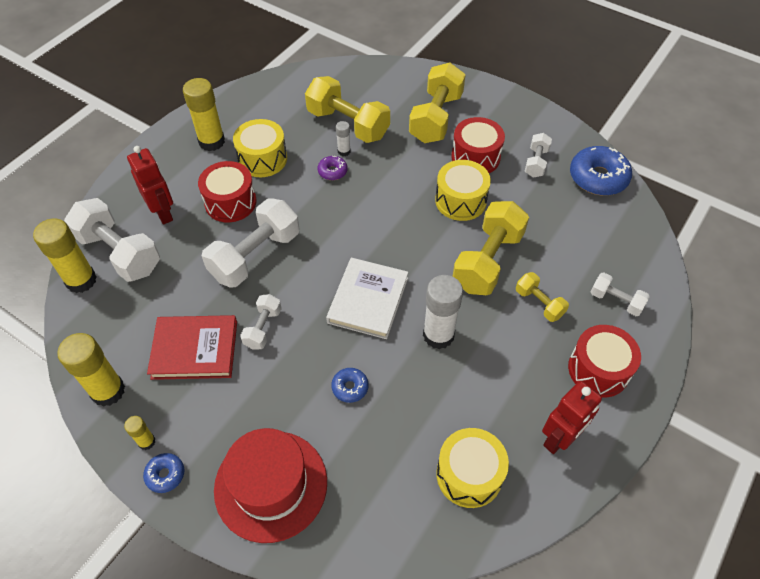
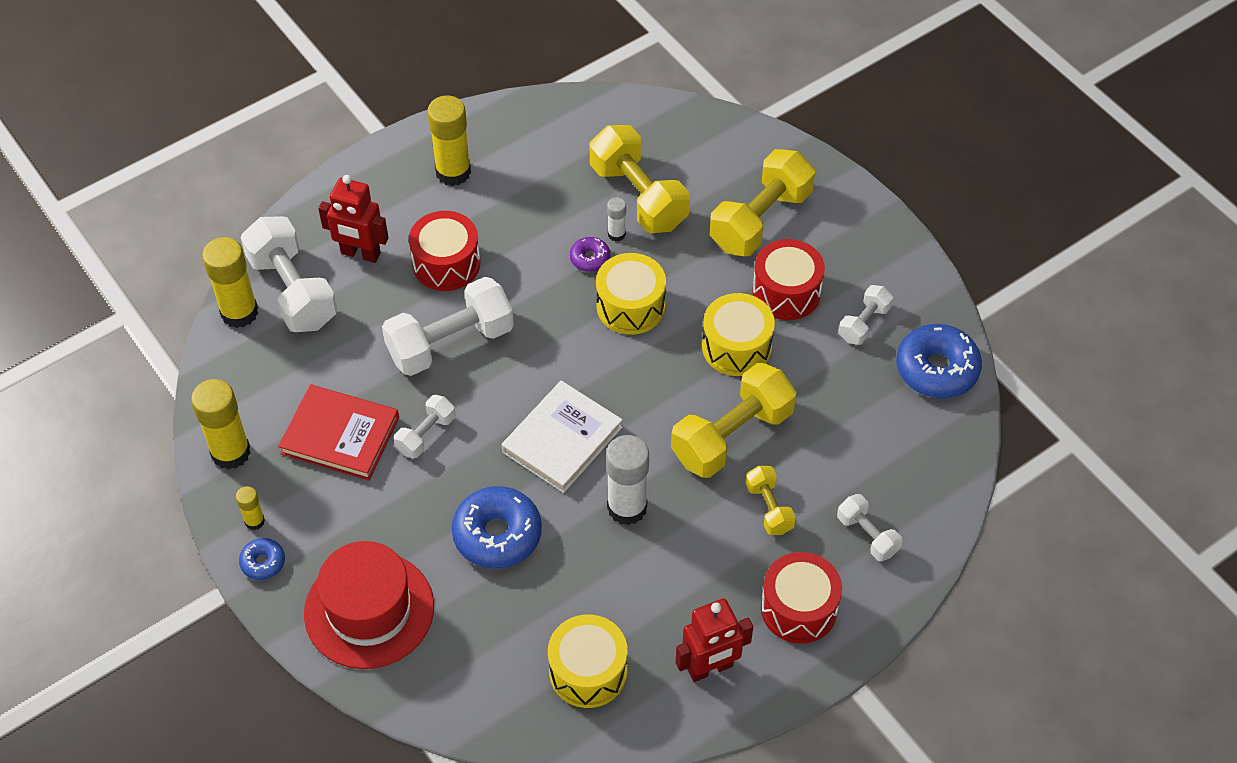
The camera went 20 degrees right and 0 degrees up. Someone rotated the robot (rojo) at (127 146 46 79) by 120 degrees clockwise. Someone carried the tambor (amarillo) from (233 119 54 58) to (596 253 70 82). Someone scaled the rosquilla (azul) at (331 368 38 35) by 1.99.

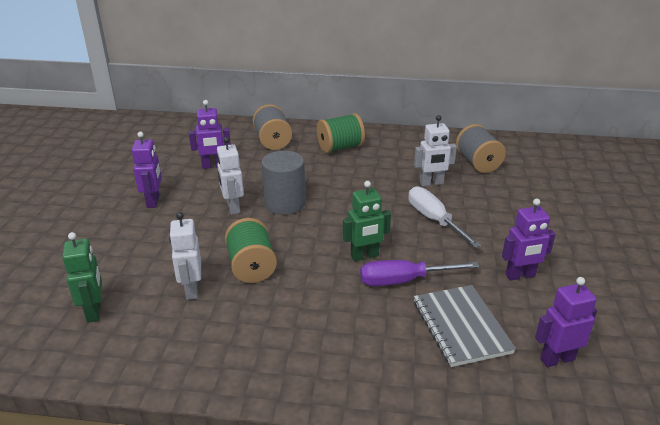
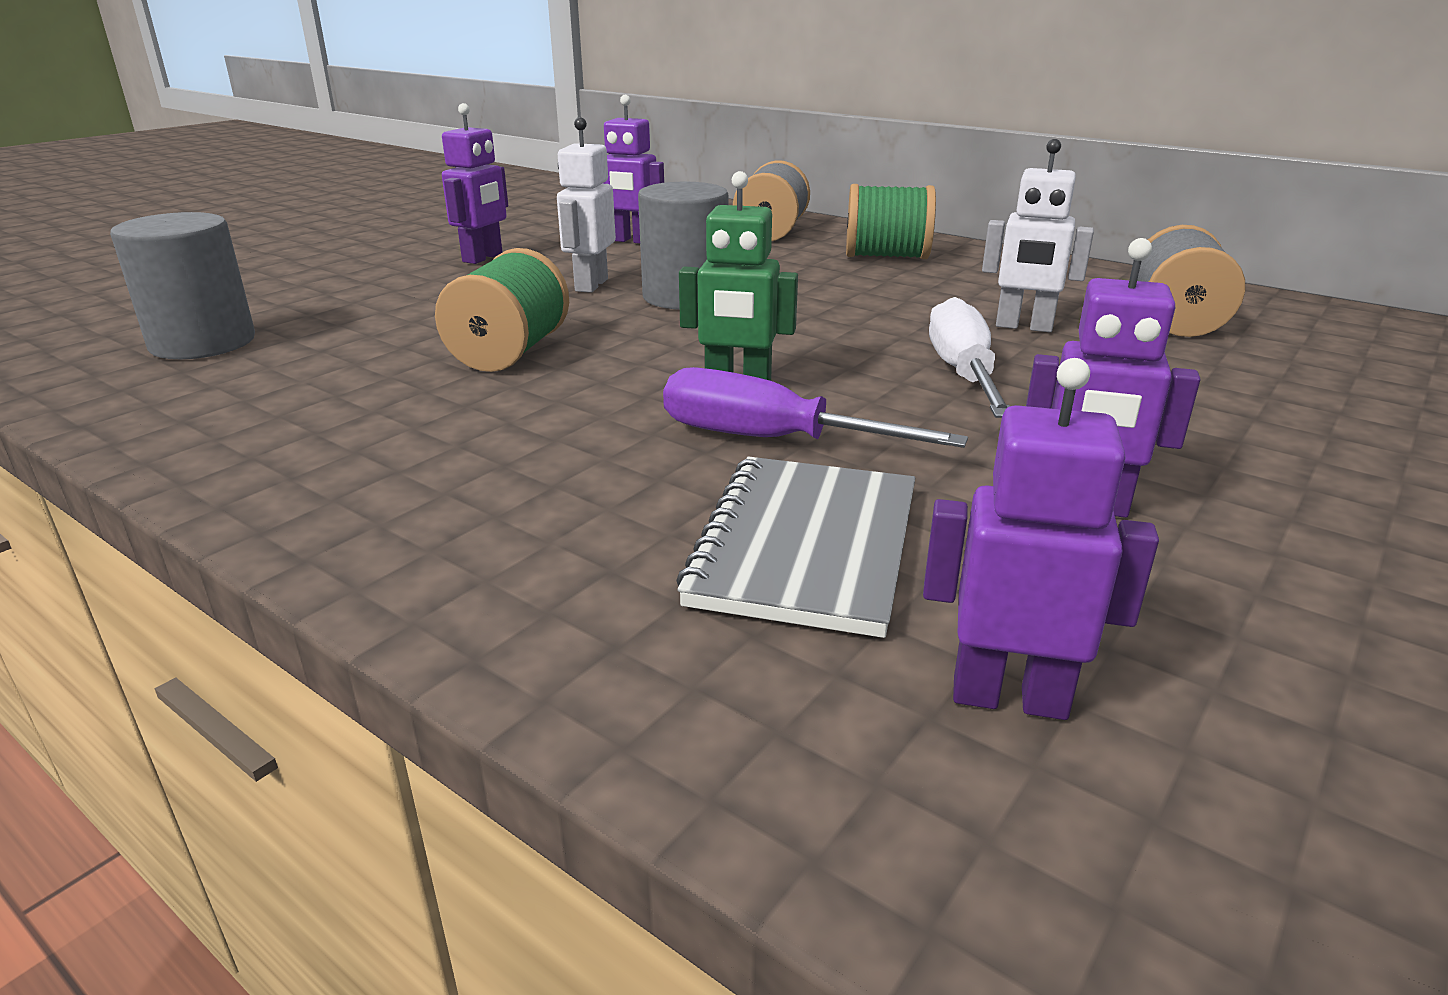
The camera went 30 degrees right and 5 degrees down. Someone swapped the robot (verde) at (62 232 40 91) for the cilindro (gris) at (110 212 145 147). Someone took away the robot (blanco) at (169 212 32 88).

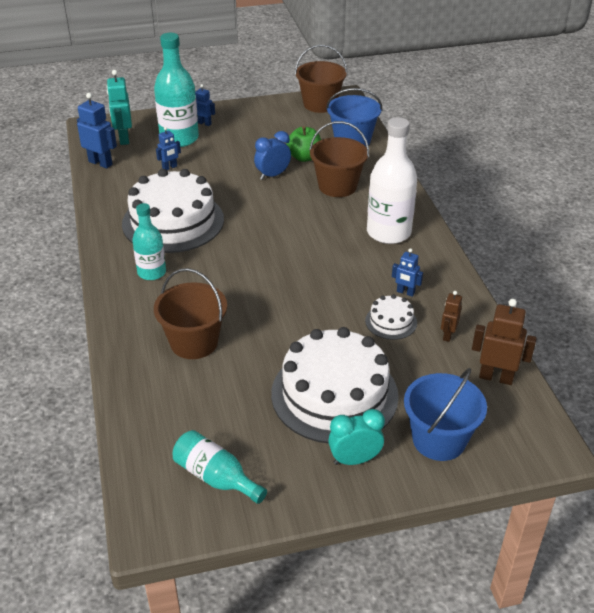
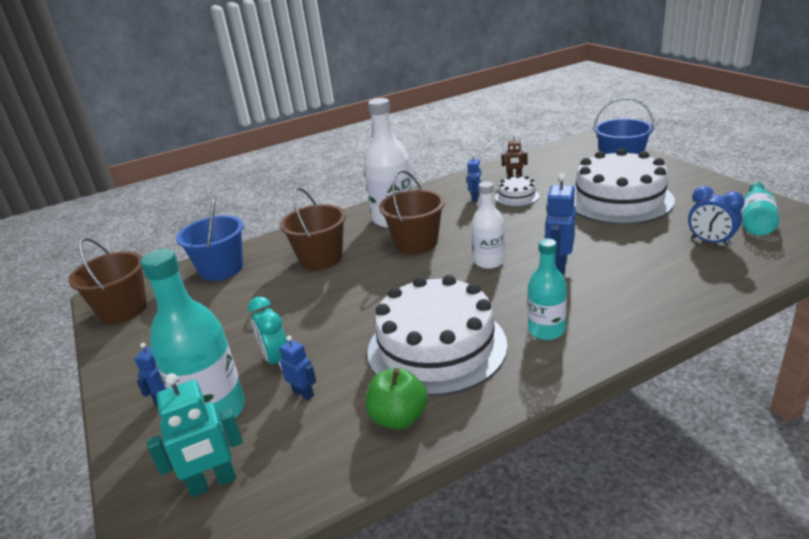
The camera went 100 degrees left and 10 degrees down. Someone carried the robot (azul) from (77 93 40 76) to (545 174 31 101). Someone carried the balde (marrón) from (154 268 73 91) to (379 170 66 84). Someone carried the despertador (azul) from (254 131 37 49) to (688 186 57 61). Someone carried the manzana (verde) from (286 126 35 36) to (366 368 62 61). Someone carried the despertador (turquesa) from (328 409 57 56) to (248 296 39 75). Someone took away the robot (marrón) at (472 299 65 86). Someone put down the botella (blanco) at (472 181 33 88).

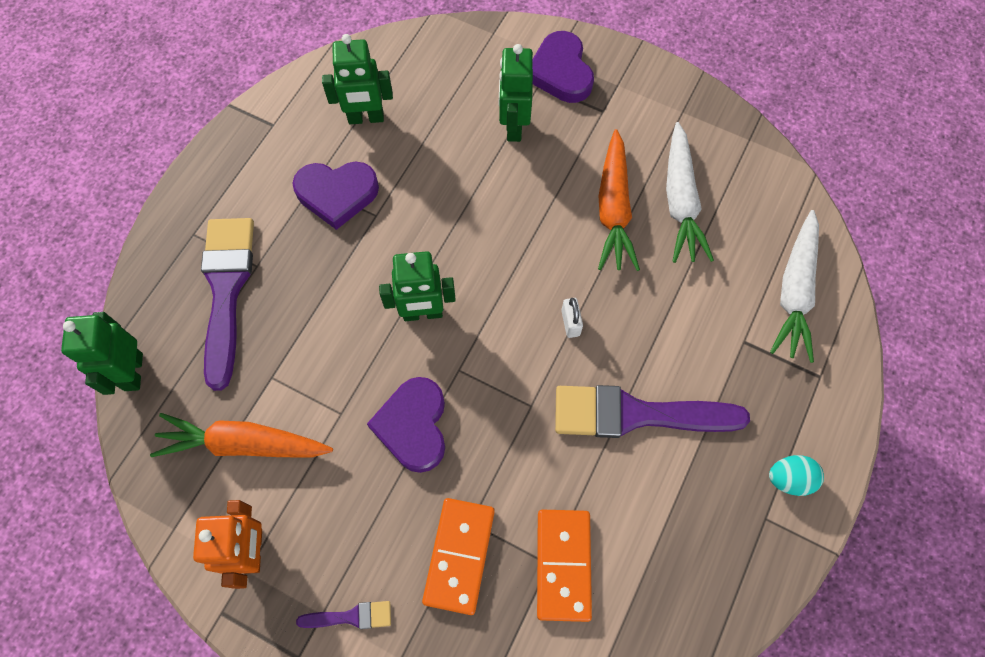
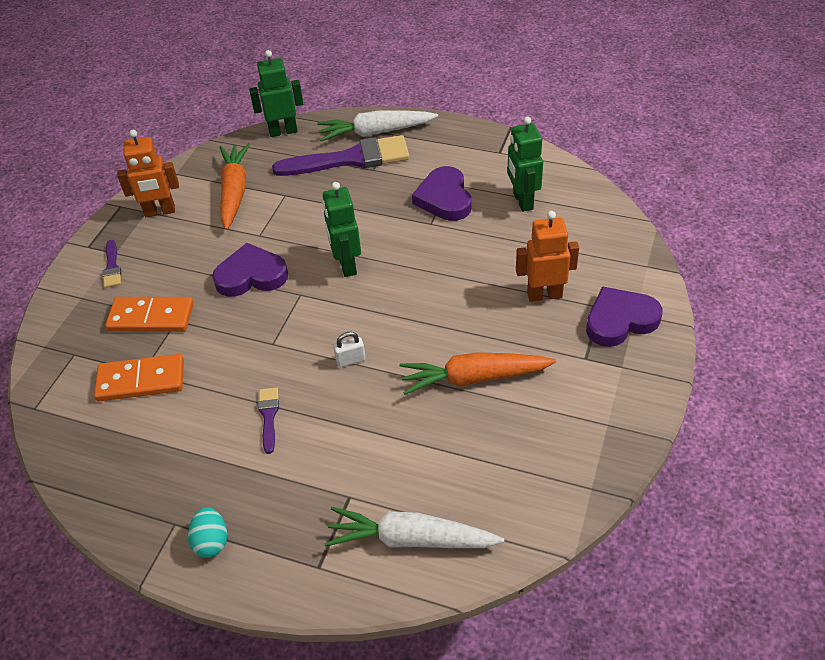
The camera went 85 degrees right and 20 degrees down. Someone repainted the robot (verde) at (499 44 34 98), which became the robot (naranja) at (516 211 63 91). Someone scaled the pincel (morado) at (555 385 195 53) by 0.45. Someone carried the zanahoria (blanco) from (666 122 48 141) to (317 111 121 31).

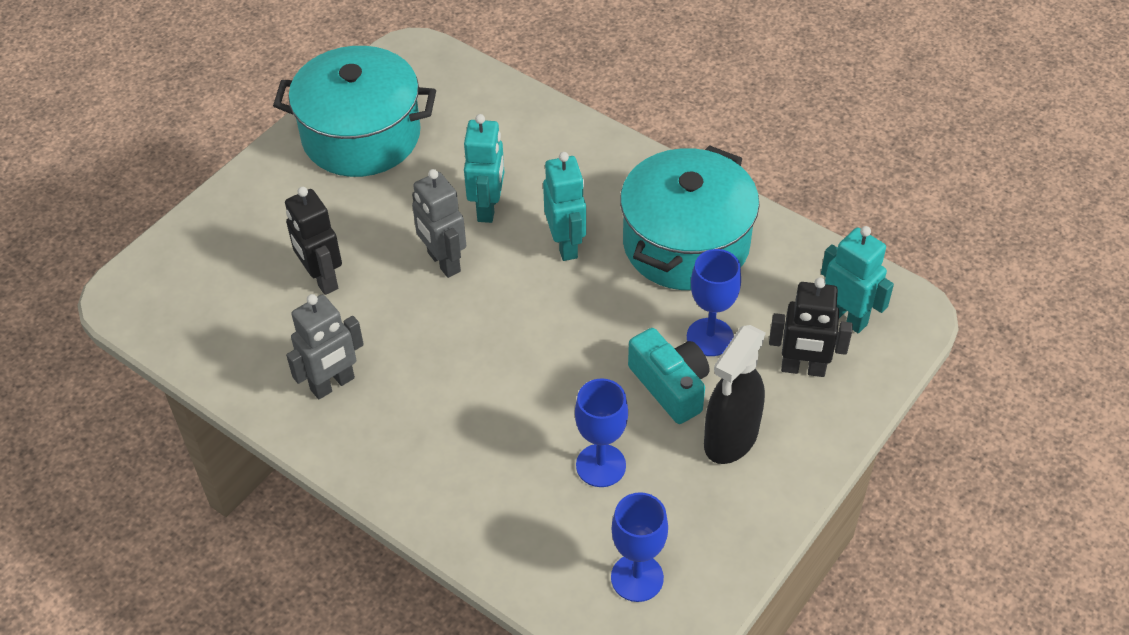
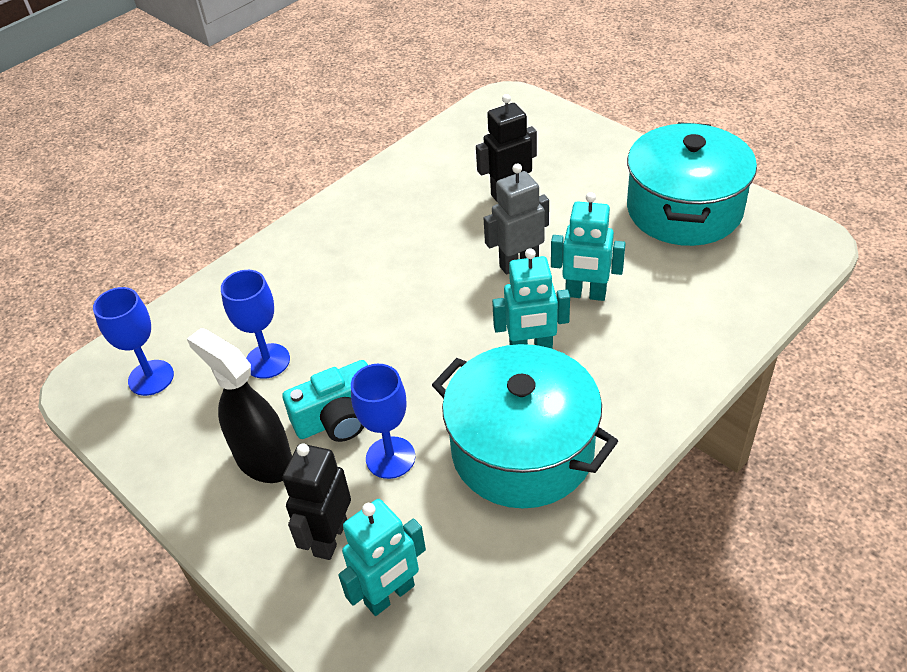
The camera went 100 degrees right and 5 degrees down. Someone took away the robot (gris) at (286 294 78 105).

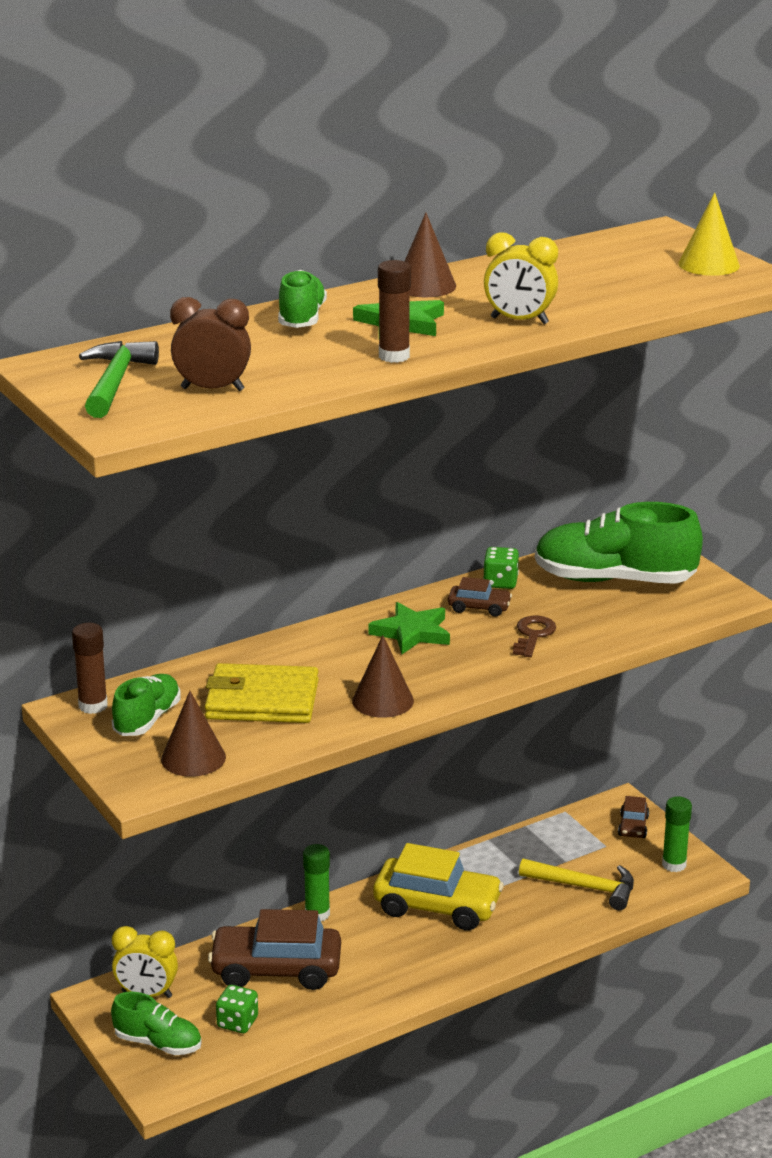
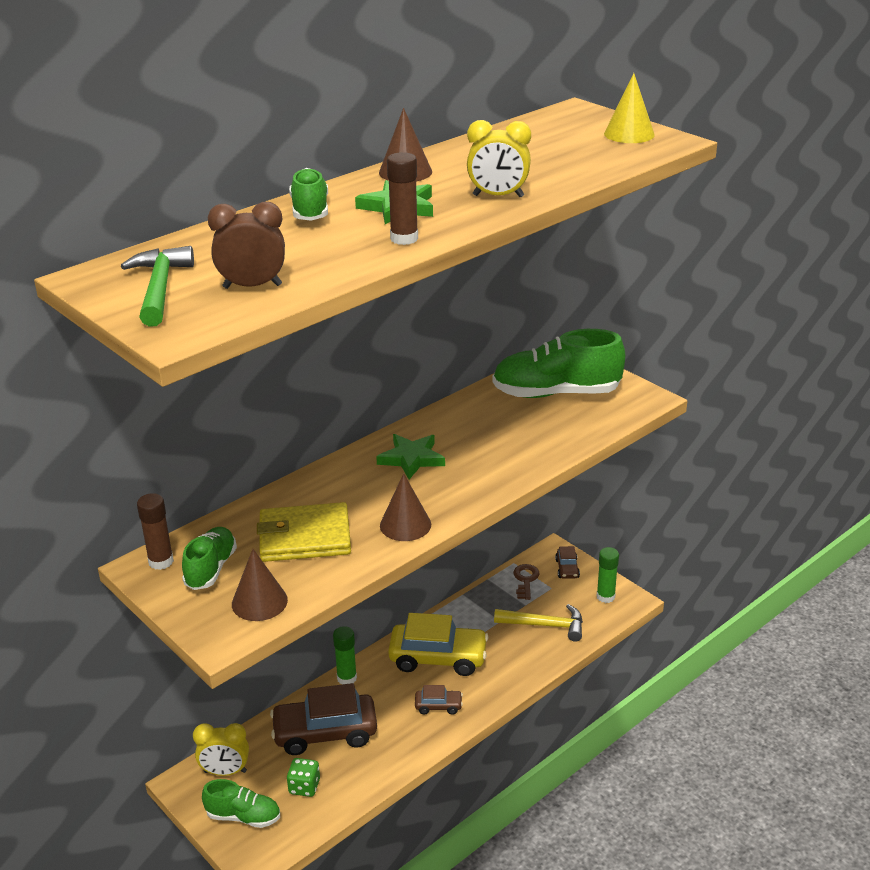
The camera went 10 degrees left and 5 degrees up. Someone carried the coche (marrón) from (448 577 64 40) to (415 685 48 30). Someone took away the dado (verde) at (483 547 36 42). Someone carried the llave (marrón) from (513 616 43 41) to (513 564 27 36).

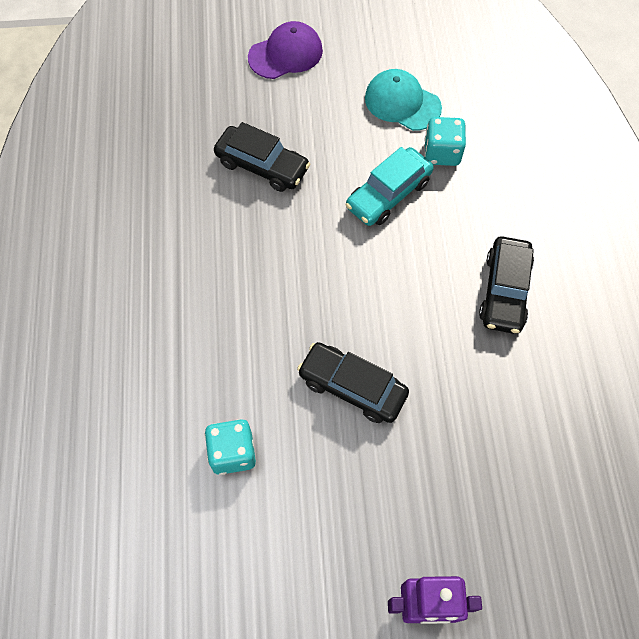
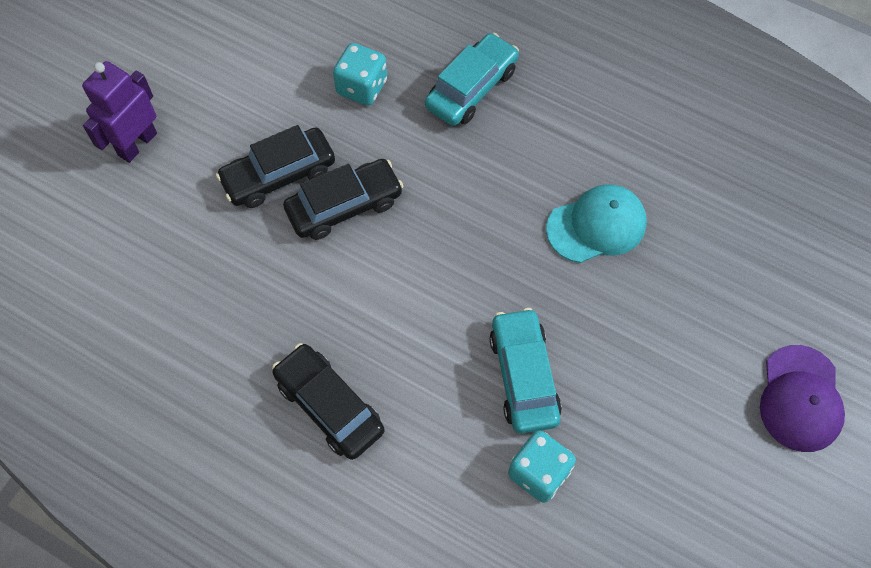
The camera went 125 degrees right and 0 degrees up. Someone carried the coche (negro) from (214 122 96 70) to (216 125 119 83). Someone carried the gorra (turquesa) from (365 69 77 62) to (546 184 101 79). Someone put down the coche (turquesa) at (425 33 94 93).

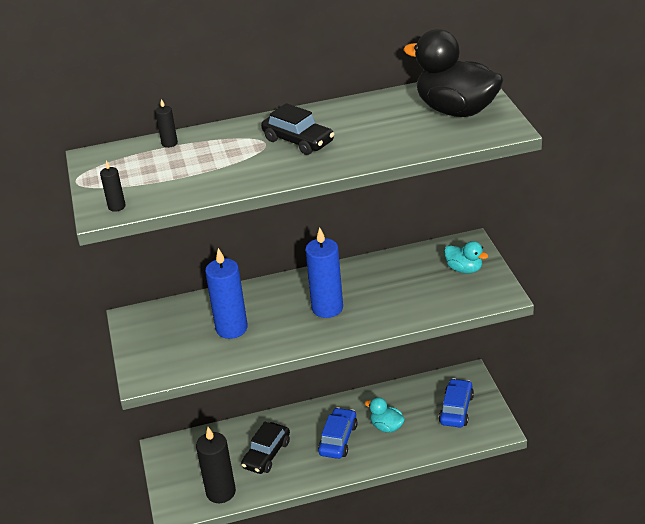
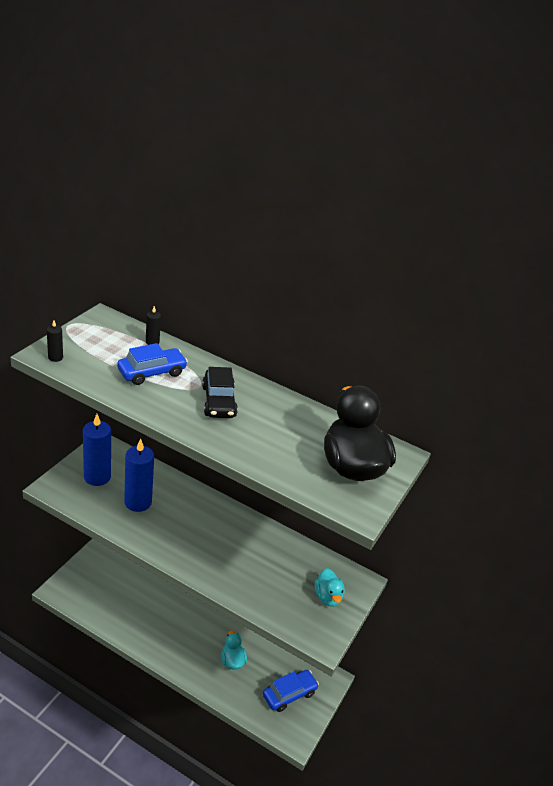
The camera went 35 degrees right and 0 degrees up. Someone took away the vela (negro) at (196 427 40 76). Someone took away the coche (negro) at (241 422 49 52). Someone carried the vela (azul) from (305 227 38 91) to (83 414 28 72). Someone carried the coche (azul) from (318 407 39 52) to (117 343 71 42).

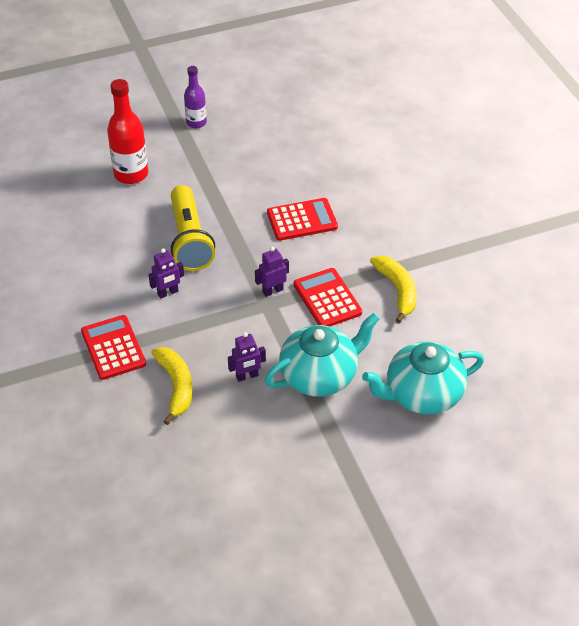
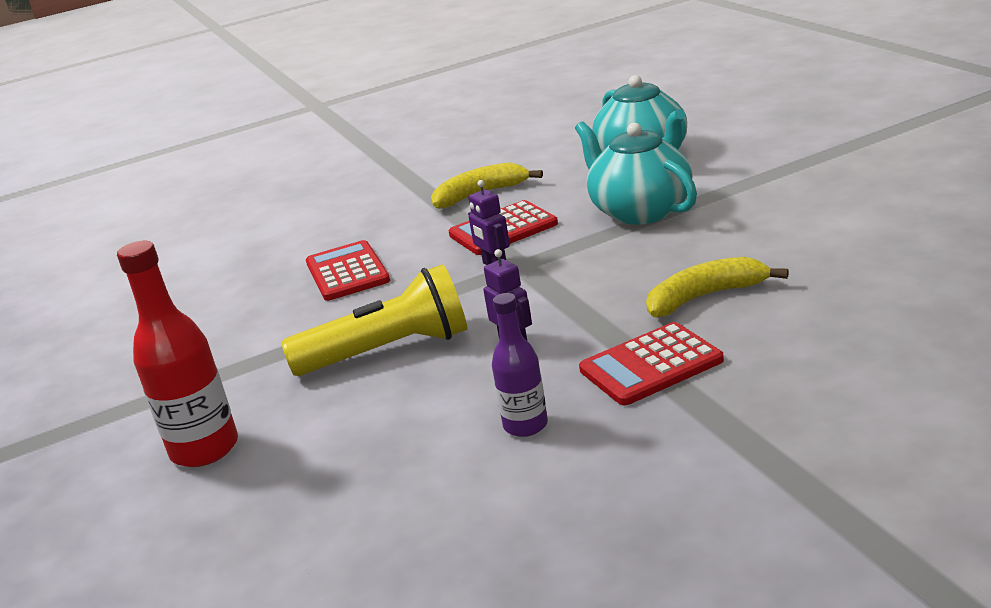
The camera went 90 degrees left and 20 degrees down. Someone carried the botella (morado) from (184 66 23 62) to (492 293 56 144). Someone took away the robot (morado) at (228 332 38 50).

